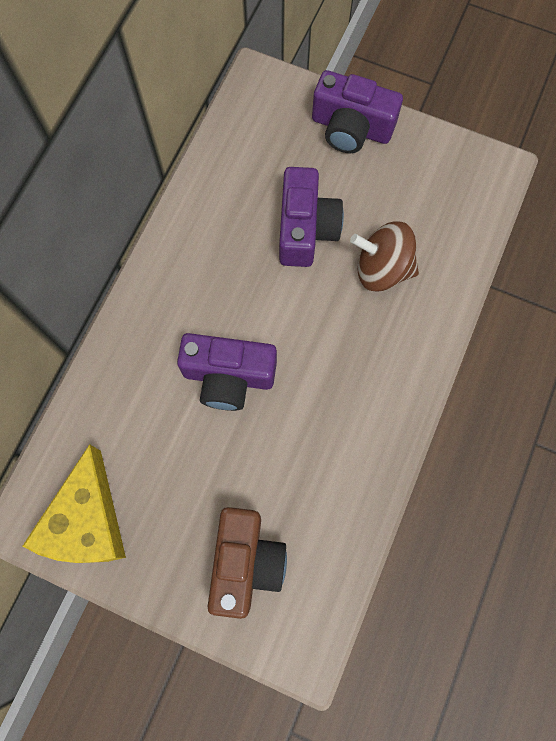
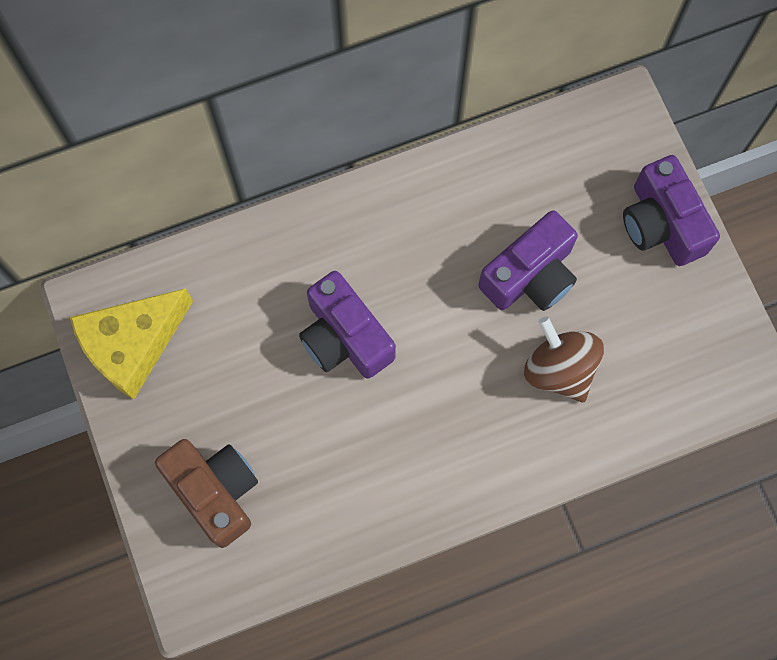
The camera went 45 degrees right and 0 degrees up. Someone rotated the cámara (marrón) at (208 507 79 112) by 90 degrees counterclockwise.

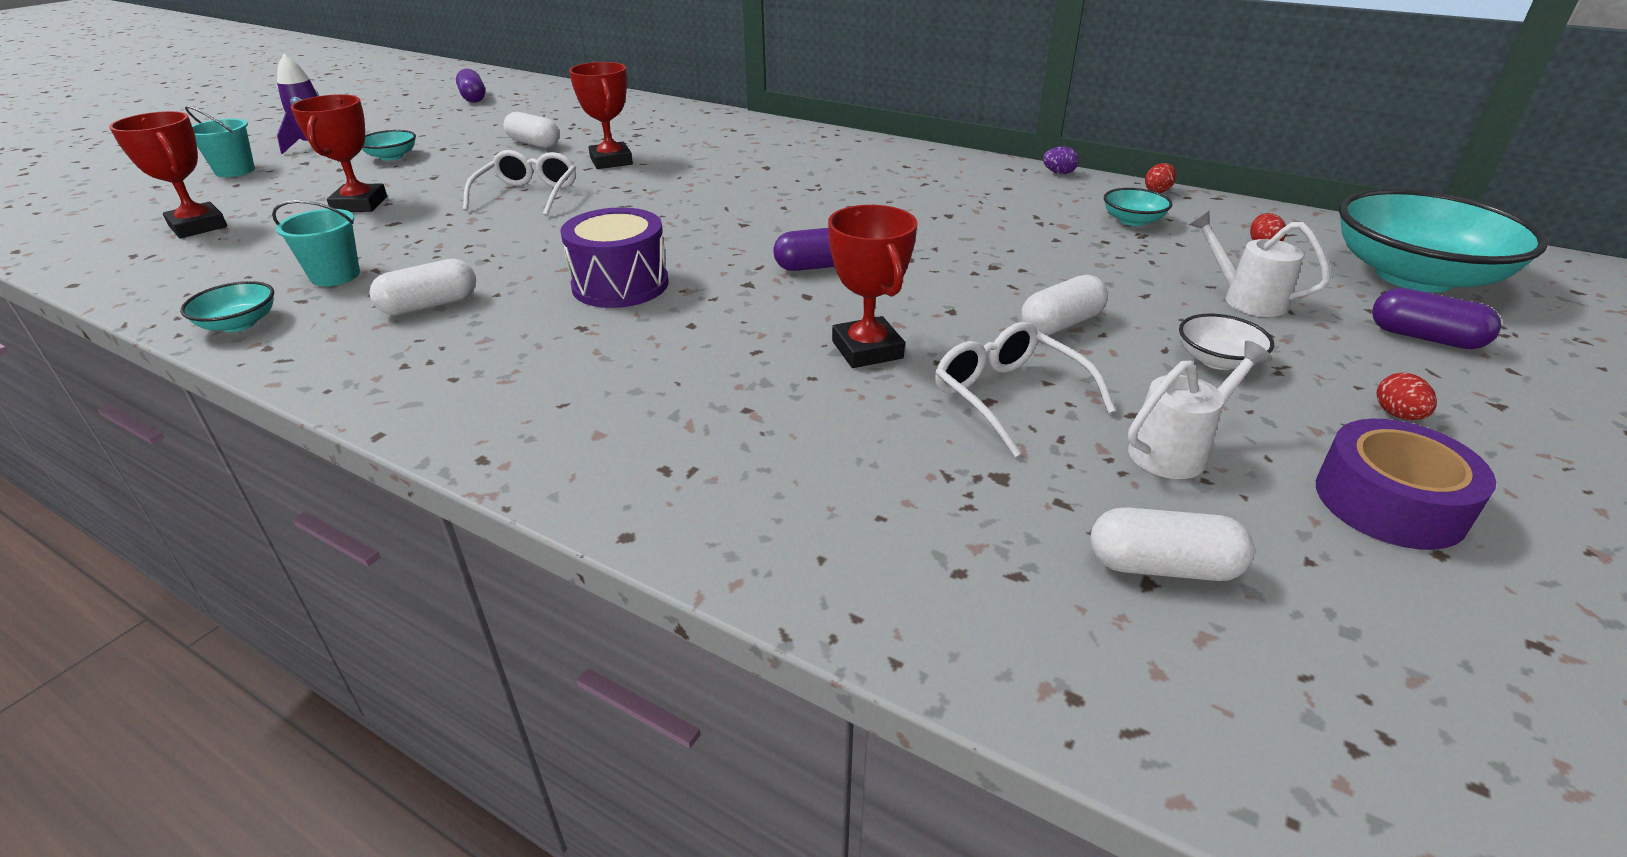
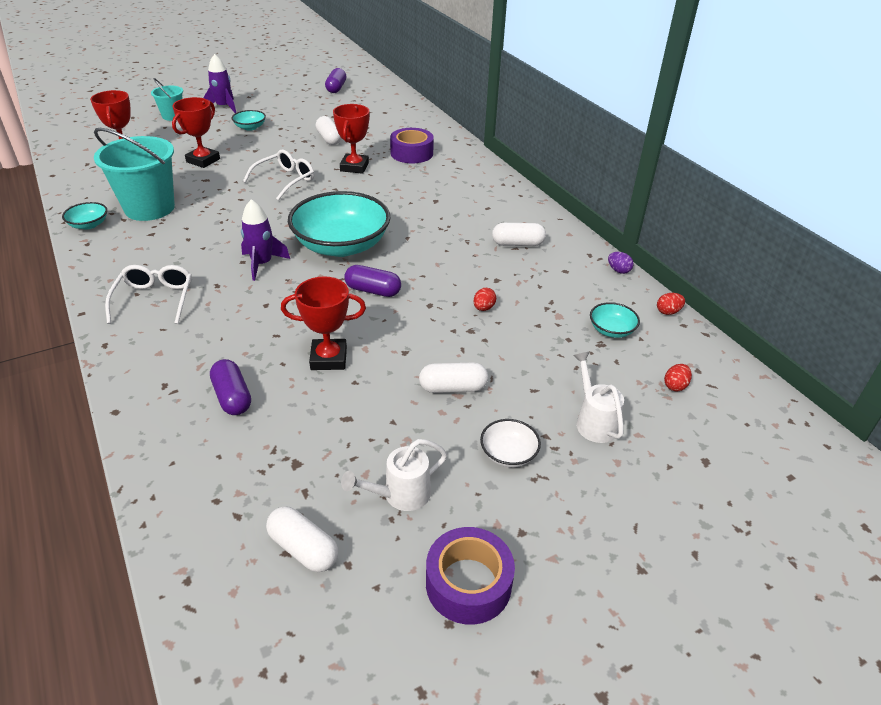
The camera went 30 degrees right and 5 degrees up. Someone scaled the balde (turquesa) at (272 200 88 86) by 1.92. Someone carried the cápsula (blanco) from (369 259 107 56) to (492 223 54 23). Someone swapped the tambor (morado) at (560 207 109 101) for the cohete (morado) at (241 199 49 82). Someone rotated the trofeo (rojo) at (828 205 90 163) by 75 degrees clockwise. Someone carried the gafas (blanco) from (935 322 181 135) to (105 265 87 59). Someone rotated the regadera (blanco) at (1128 341 144 138) by 150 degrees clockwise. Someone carried the cuenco (turquesa) from (1339 189 209 103) to (288 191 102 66). Someone carried the cápsula (morado) from (1372 288 129 61) to (210 359 41 56). Someone carried the huevo (rojo) from (1376 373 61 47) to (473 288 23 23). Someone put down the cinta adhesiva (morado) at (390 128 44 35).

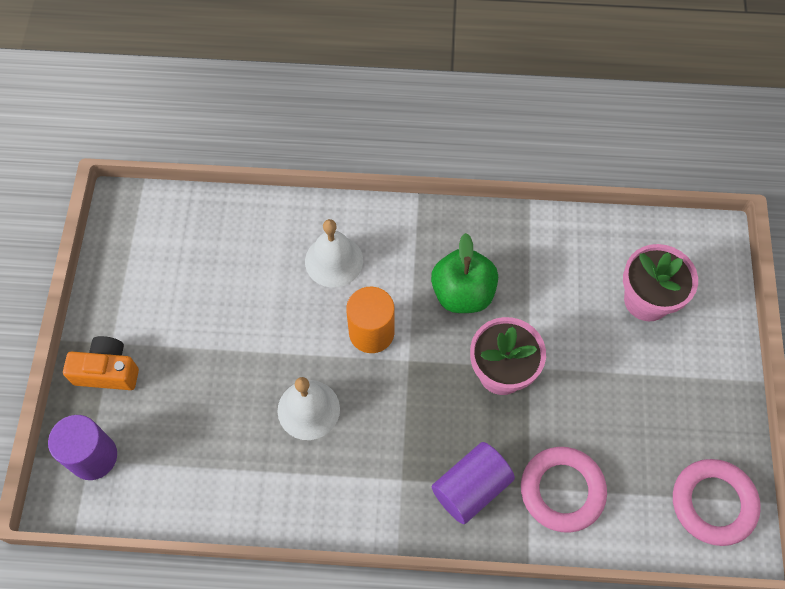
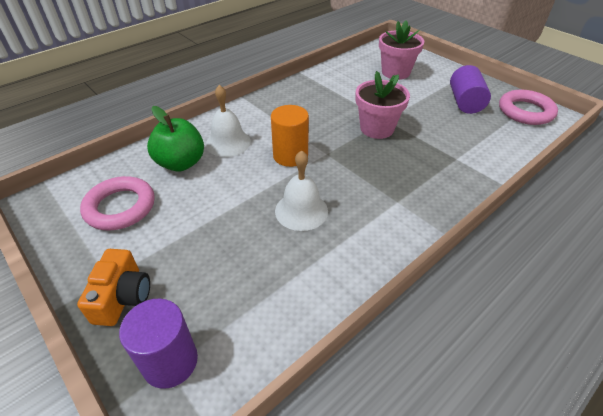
The camera went 45 degrees left and 20 degrees down. Someone rotated the cámara (naranja) at (63 336 76 54) by 135 degrees clockwise. Someone carried the manzana (verde) from (431 233 67 80) to (147 106 57 65). Someone carried the cilindro (morado) from (432 442 83 82) to (450 65 41 49). Someone carried the anillo (rosa) from (521 447 86 86) to (80 176 75 54).

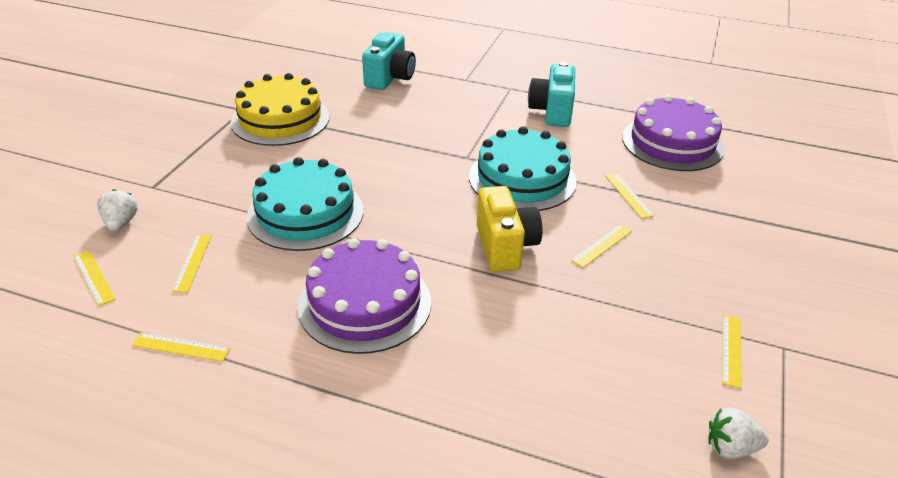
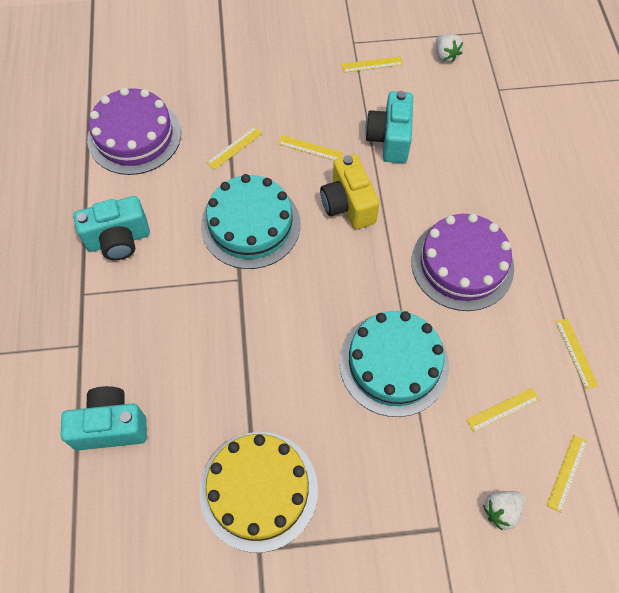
The camera went 115 degrees left and 25 degrees up. Someone rotated the cámara (amarillo) at (477 186 65 86) by 75 degrees counterclockwise. Someone put down the cámara (turquesa) at (365 91 48 72).

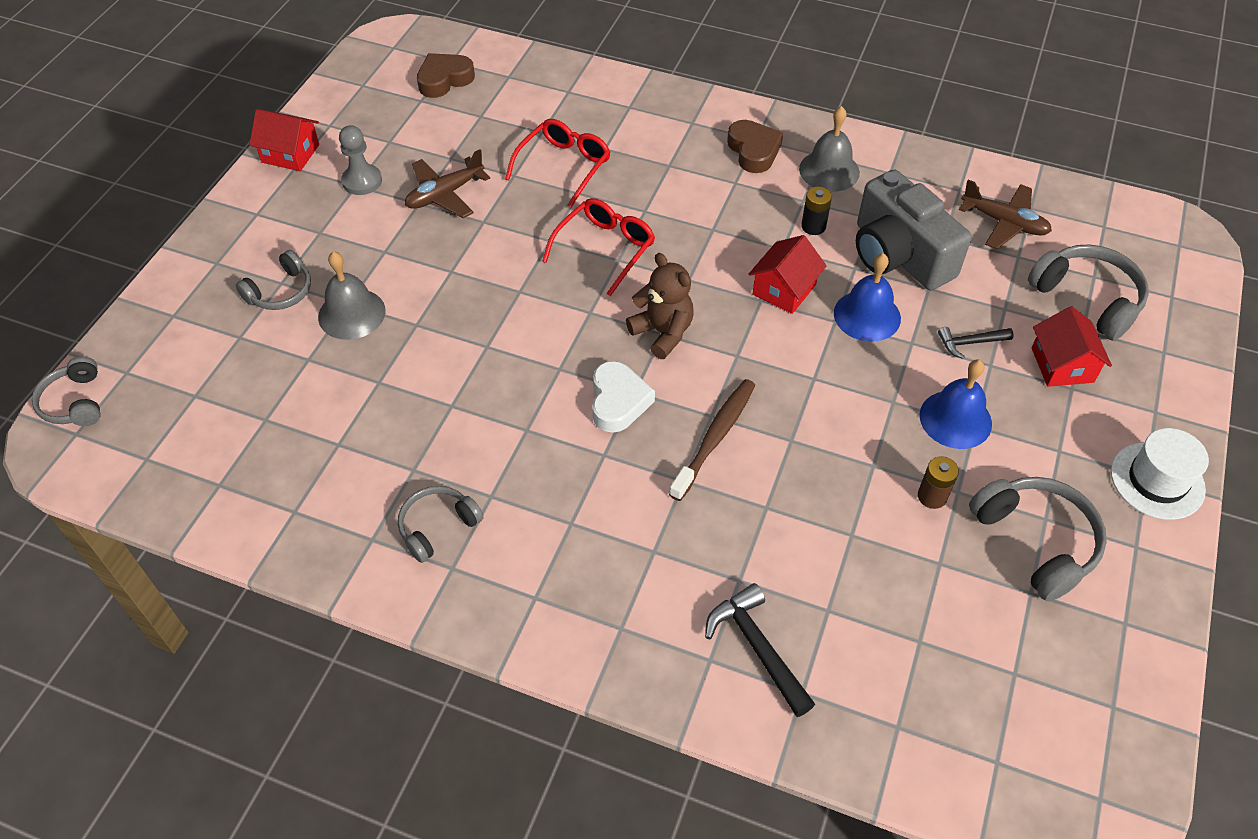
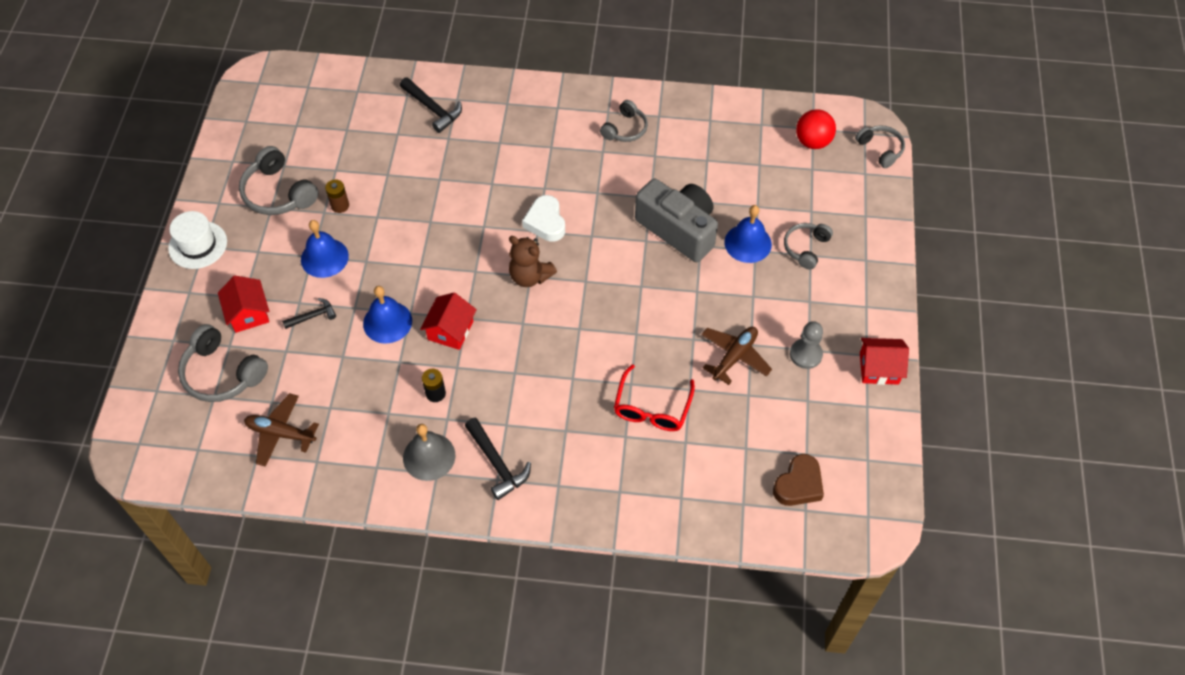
The camera went 165 degrees right and 5 degrees up. Someone repainted the campana (gris) at (318 251 68 89), which became the campana (azul) at (724 205 48 58). Someone took away the gafas (rojo) at (542 198 113 98). Someone took away the cepillo de dientes (marrón) at (669 379 86 122). Someone swapped the corazón (marrón) at (727 120 56 53) for the martillo (negro) at (465 418 66 82). Someone carried the cámara (gris) from (856 170 116 120) to (635 178 83 84). Someone put down the pelota (rojo) at (796 109 40 40).

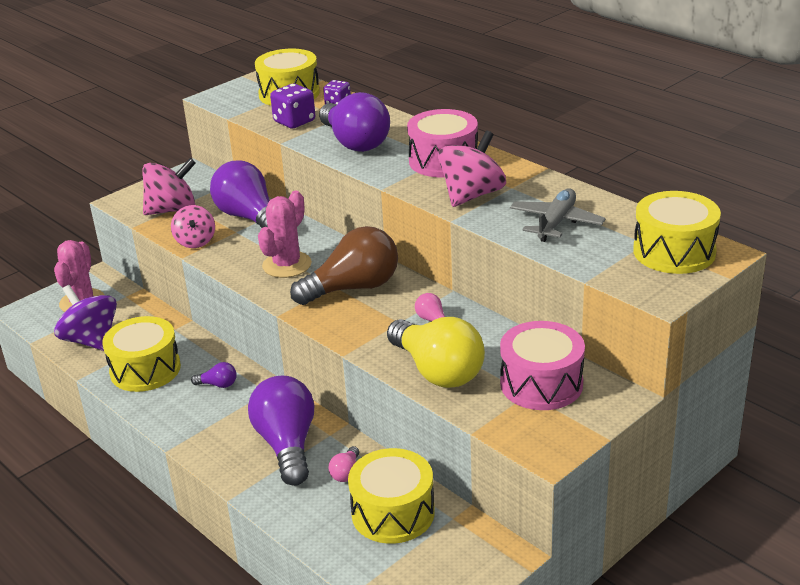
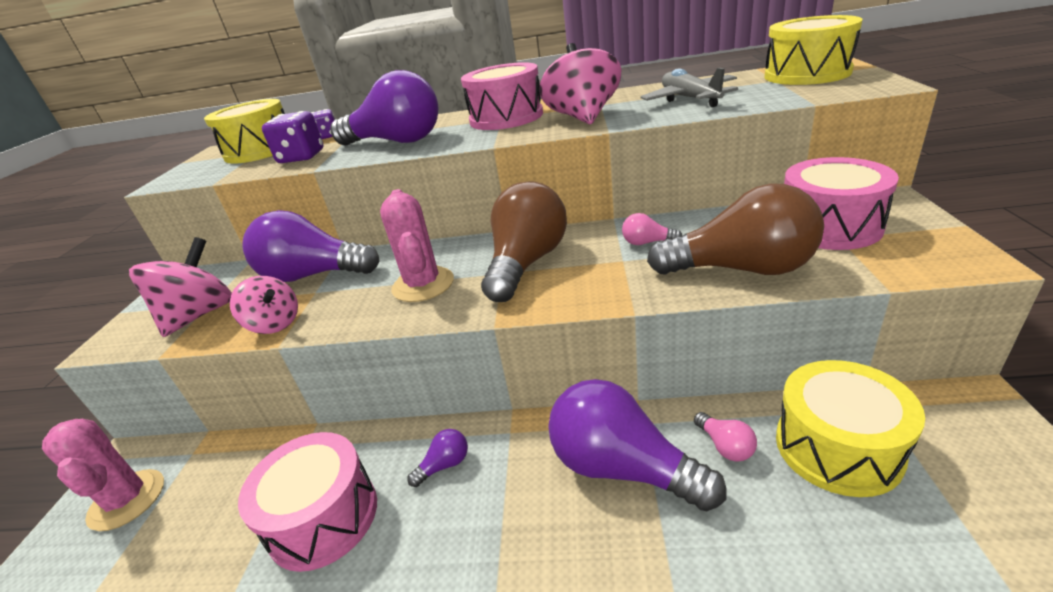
The camera went 40 degrees left and 0 degrees up. Someone took away the peonza (morado) at (54 285 63 66). Someone repainted the tambor (amarillo) at (102 316 79 76), which became the tambor (rosa) at (238 432 139 140). Someone repainted the bombilla (amarillo) at (387 317 98 71), which became the bombilla (marrón) at (647 183 177 92).

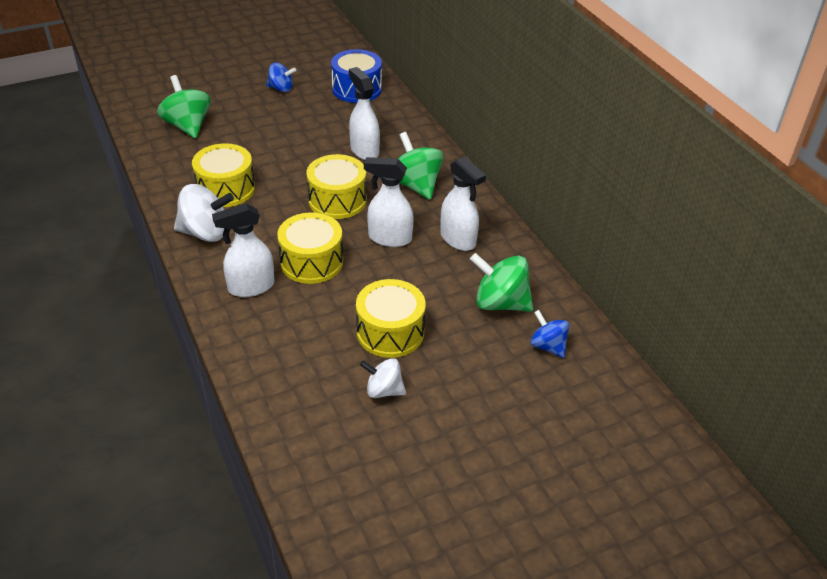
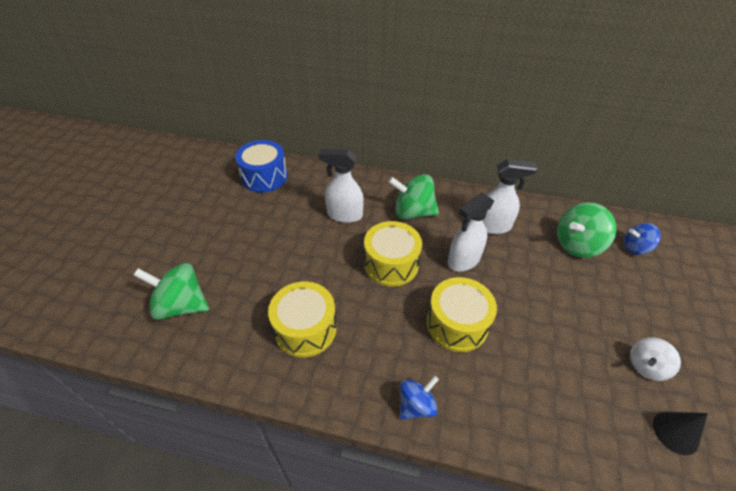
The camera went 50 degrees left and 5 degrees up. Someone took away the peonza (blanco) at (174 184 60 58). Someone took away the pulverizador (blanco) at (212 203 63 94). Someone carried the peonza (azul) from (266 62 30 30) to (400 376 39 44). Someone took away the tambor (amarillo) at (356 279 70 79). Someone put down the cono (negro) at (653 412 55 43).

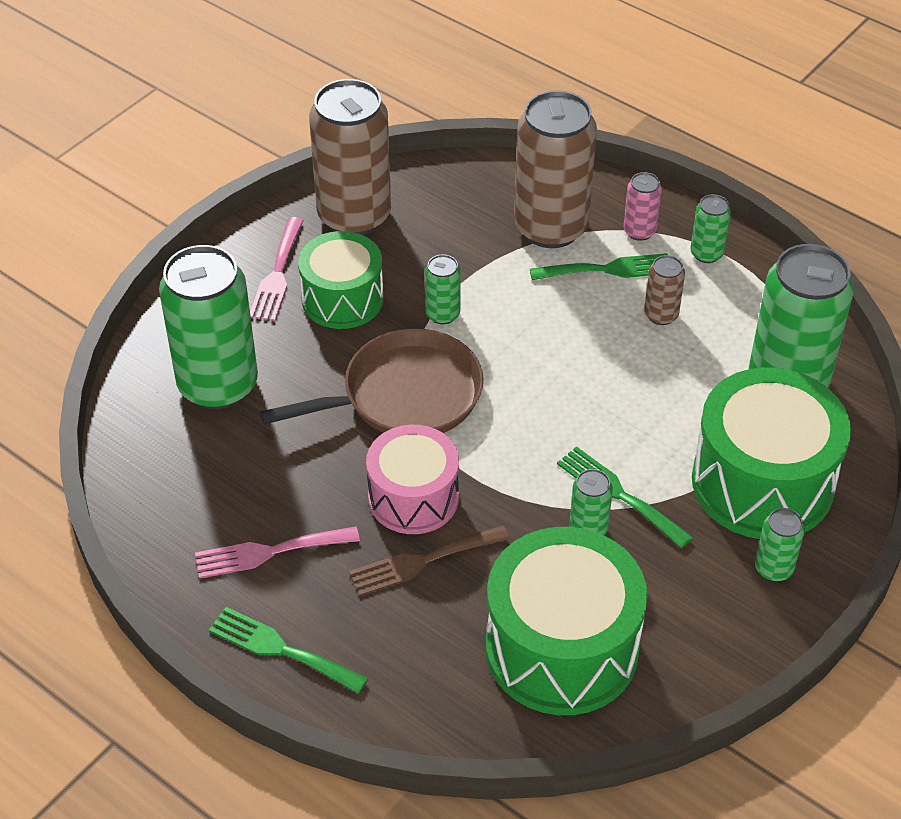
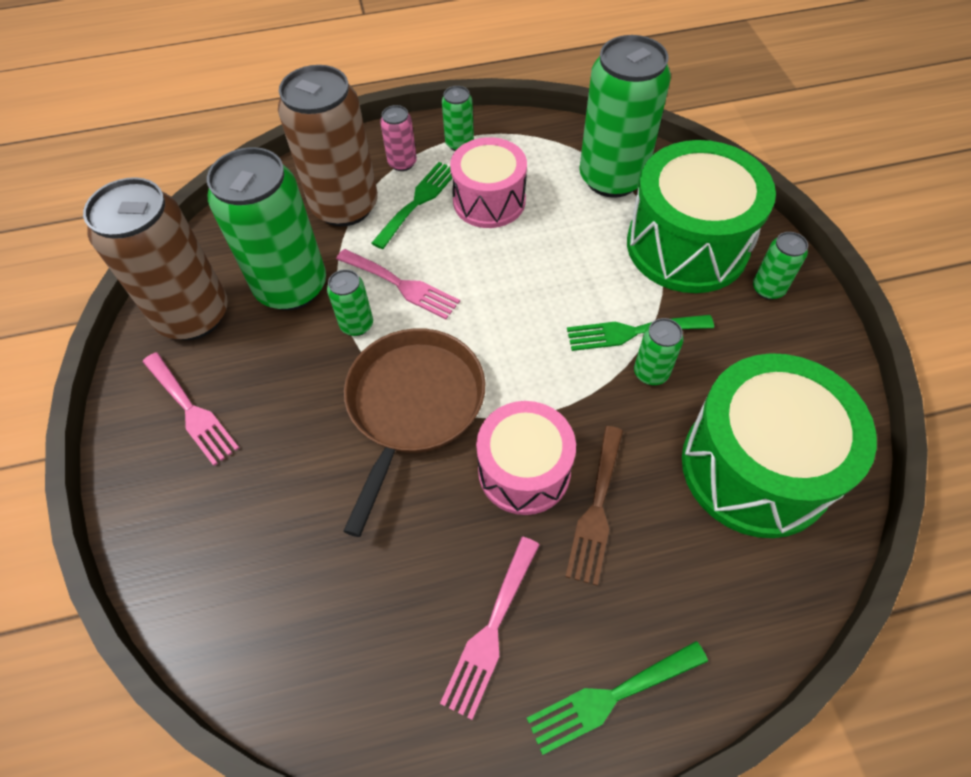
The camera went 50 degrees left and 10 degrees up. Someone carried the lata (verde) from (159 245 99 164) to (207 147 119 163). Someone took away the tambor (verde) at (298 231 86 98). Someone swapped the lata (marrón) at (644 255 41 70) for the tambor (rosa) at (450 137 77 91). Someone put down the tenedor (rosa) at (336 249 124 70).

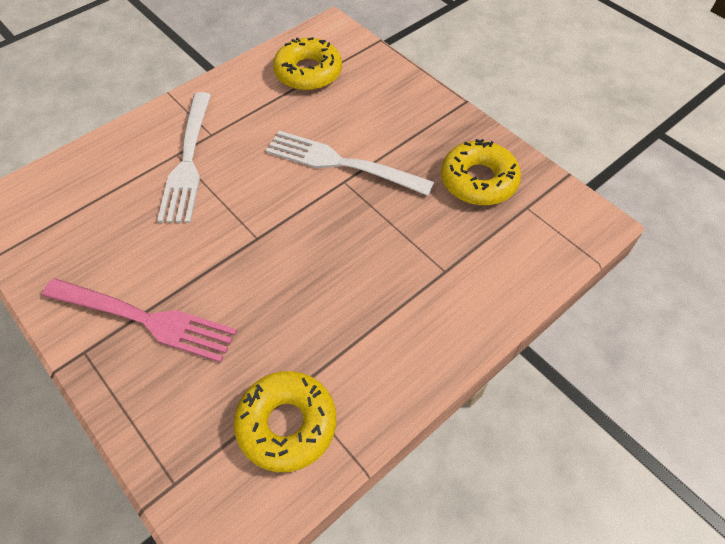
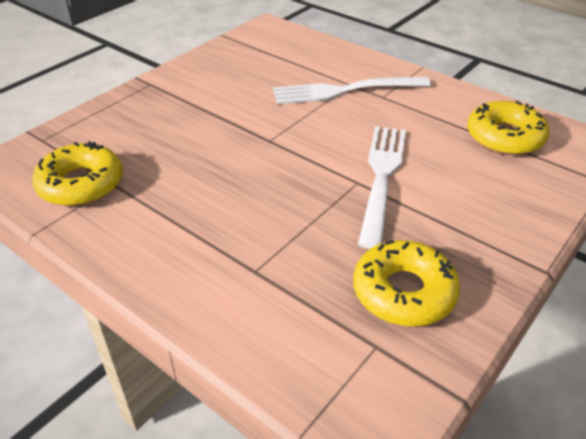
The camera went 80 degrees right and 15 degrees down. Someone took away the tenedor (rosa) at (42 278 195 85).

